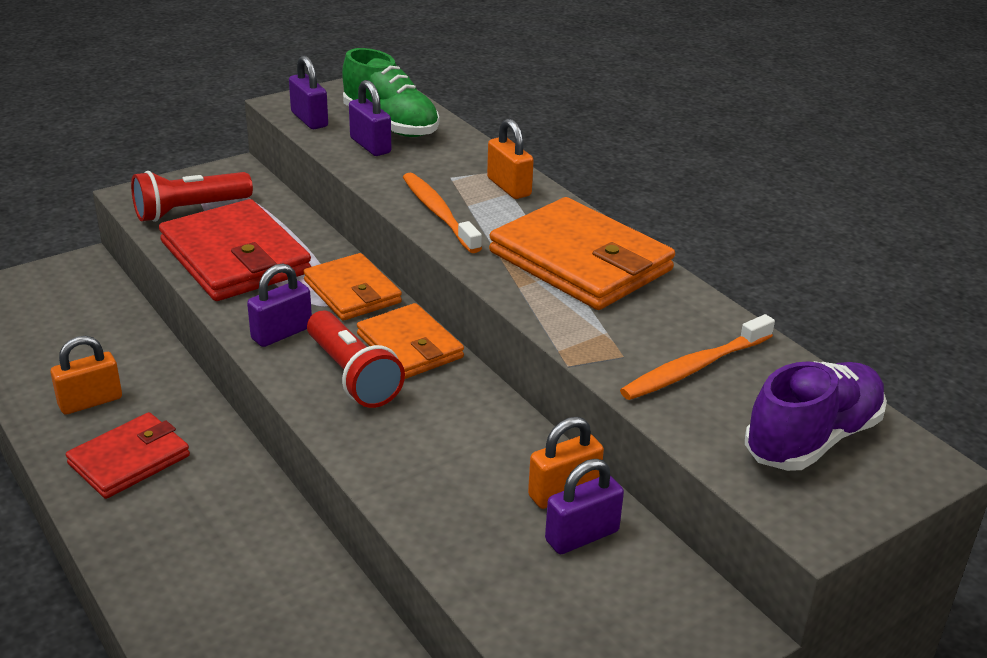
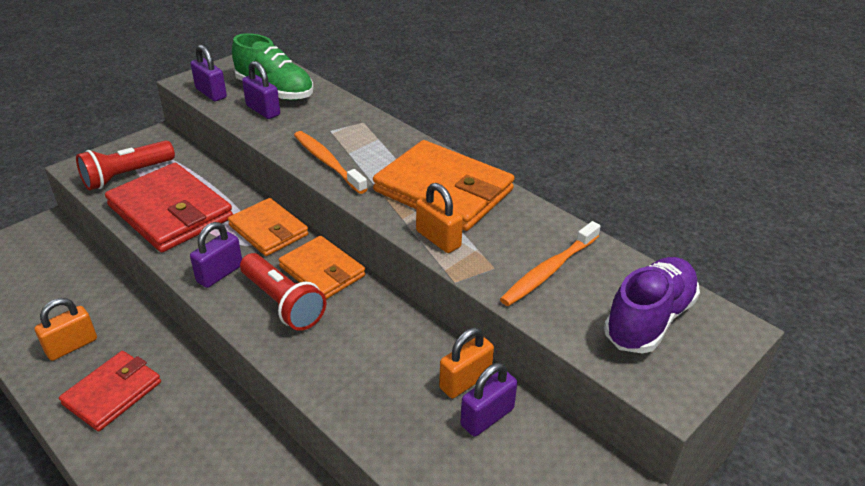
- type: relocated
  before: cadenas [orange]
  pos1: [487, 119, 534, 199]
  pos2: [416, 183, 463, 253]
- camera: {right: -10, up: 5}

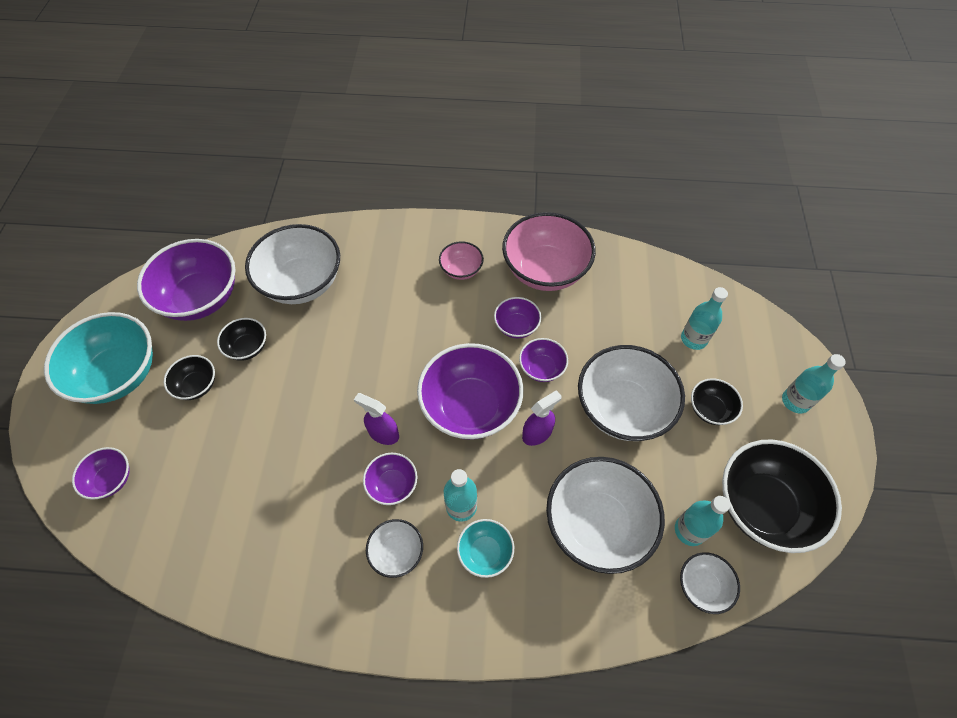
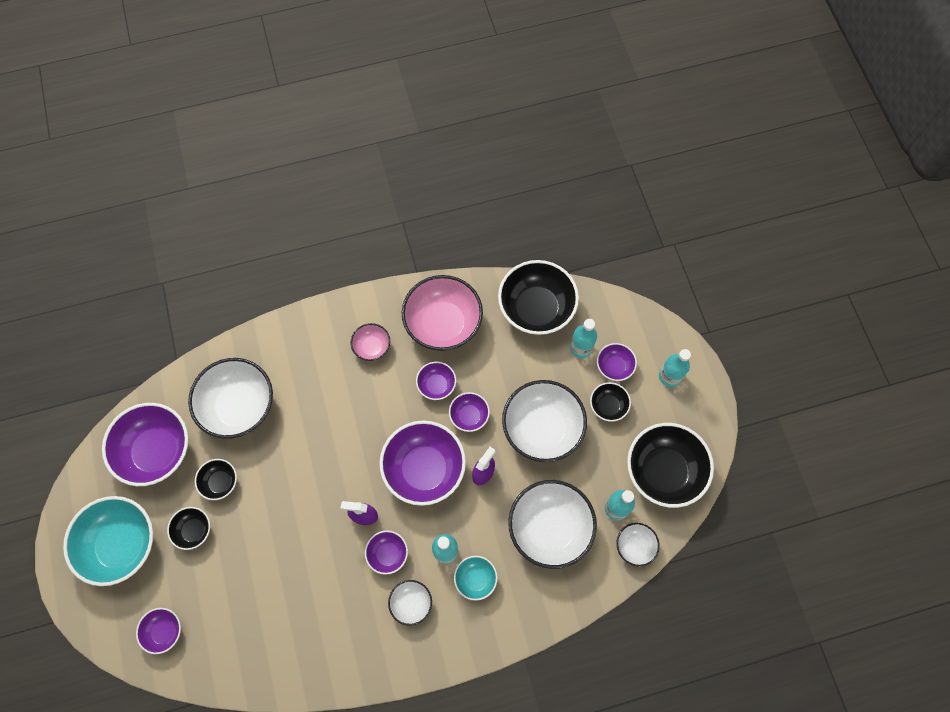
- type: appeared
  after: bol [noir]
  pos2: [498, 260, 579, 335]
- type: appeared
  after: bol [violet]
  pos2: [597, 343, 637, 381]
- camera: {right: -20, up: 10}

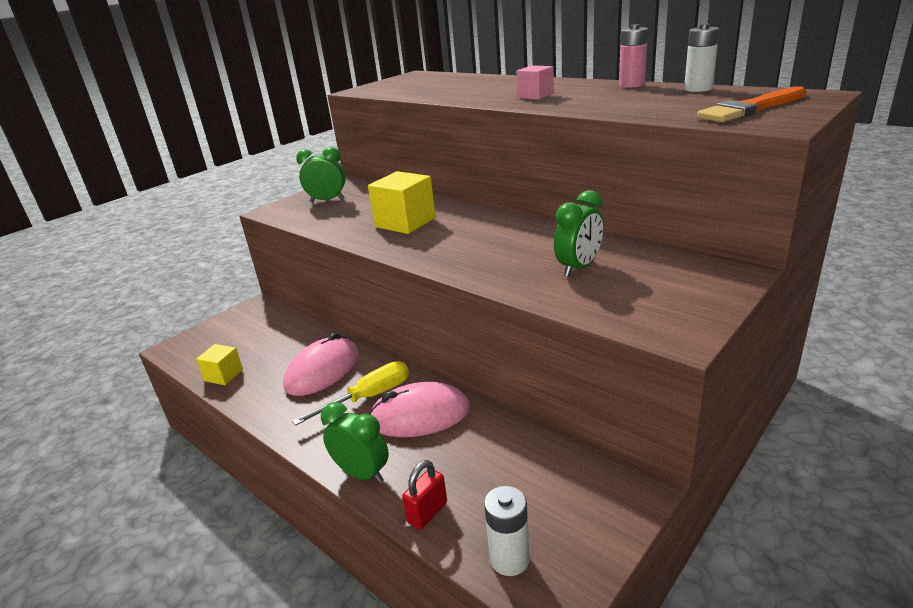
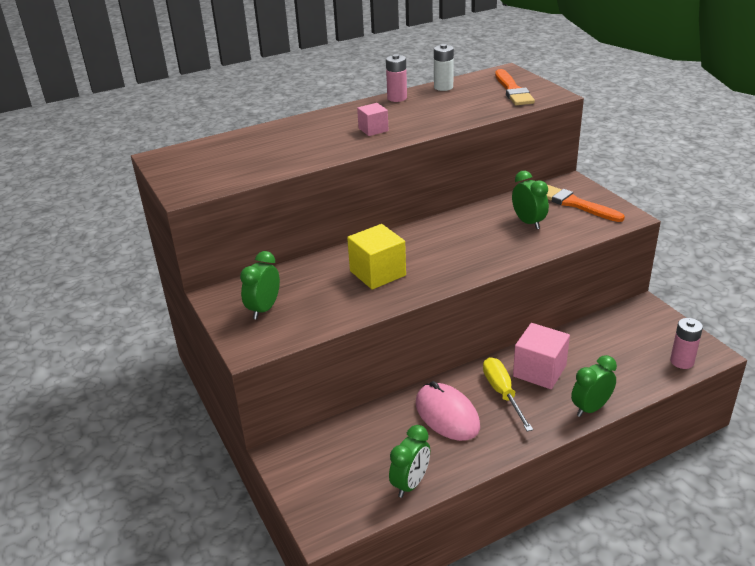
- type: exchanged
  before: cube [jaune]
  after: réveil [vert]
  pos1: [196, 344, 243, 385]
  pos2: [389, 425, 430, 498]
- type: exchanged
  before: souris [rose]
  after: cube [rose]
  pos1: [369, 382, 470, 437]
  pos2: [513, 323, 570, 389]
- type: missing
  before: cadenas [rouge]
  pos1: [402, 460, 447, 530]
- type: colour
  before: pile [blanc]
  after: pile [rose]
  pos1: [484, 486, 530, 576]
  pos2: [670, 318, 703, 369]
- type: appeared
  after: pinceau [orange]
  pos2: [547, 185, 625, 222]
- camera: {right: -70, up: 5}

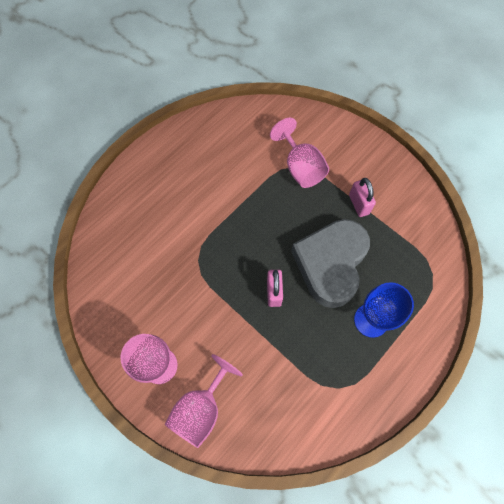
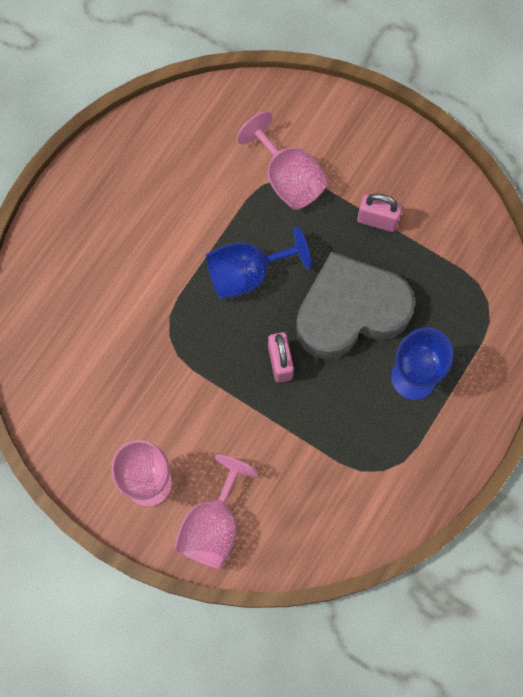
- type: spun
  before: cadenas [rose]
  pos1: [349, 178, 376, 217]
  pos2: [357, 193, 402, 232]
  turn: -45
- type: spun
  before: cœur [gris]
  pos1: [291, 219, 370, 308]
  pos2: [296, 252, 415, 360]
  turn: 60
- type: appeared
  after: verre à pied [bleu]
  pos2: [206, 226, 311, 299]
- camera: {right: -10, up: 5}

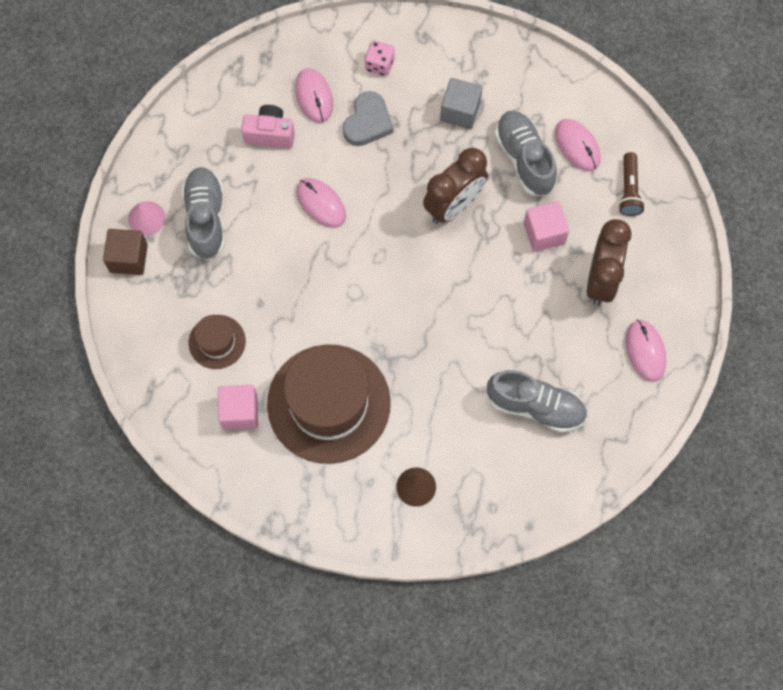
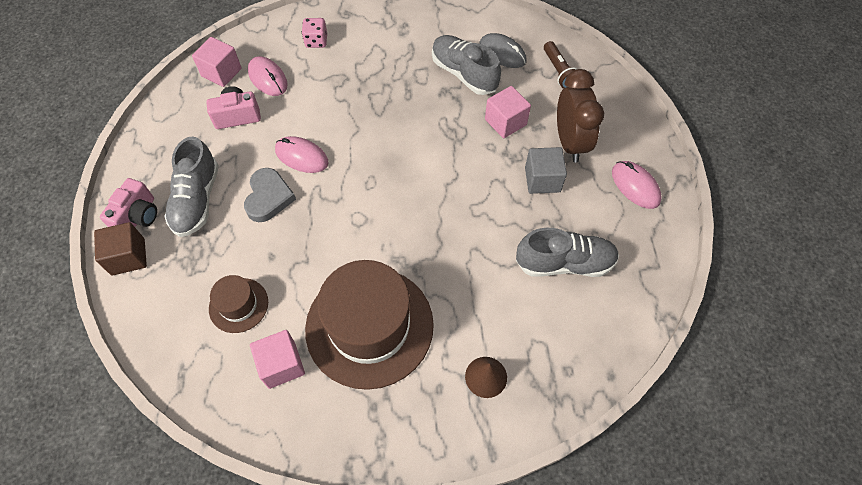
- type: relocated
  before: cube [gris]
  pos1: [440, 78, 482, 129]
  pos2: [525, 147, 567, 194]
- type: relocated
  before: cœur [gris]
  pos1: [343, 91, 393, 146]
  pos2: [244, 168, 296, 222]
- type: colour
  before: souris [rose]
  after: souris [gris]
  pos1: [555, 119, 601, 171]
  pos2: [479, 33, 527, 68]
- type: missing
  before: réveil [marron]
  pos1: [423, 148, 488, 224]
- type: spun
  before: chaussure [gris]
  pos1: [182, 167, 225, 260]
  pos2: [165, 136, 219, 237]
  turn: -150
- type: exchanged
  before: cône [rose]
  after: appareil photo [rose]
  pos1: [128, 201, 166, 236]
  pos2: [100, 178, 157, 227]
- type: appeared
  after: cube [rose]
  pos2: [192, 37, 242, 87]
- camera: {right: -20, up: -10}

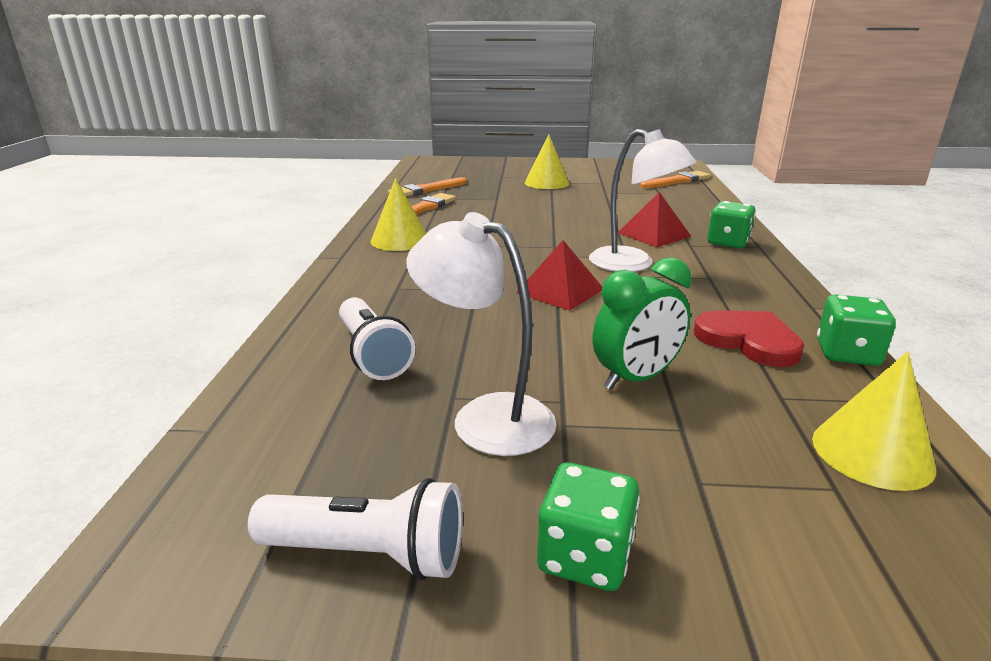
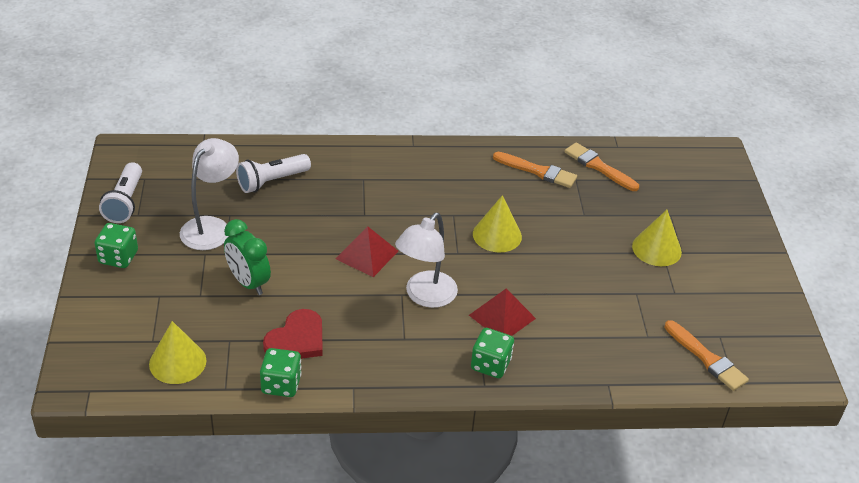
- type: relocated
  before: cône [jaune]
  pos1: [371, 178, 426, 251]
  pos2: [473, 195, 522, 252]
- camera: {right: 80, up: 15}

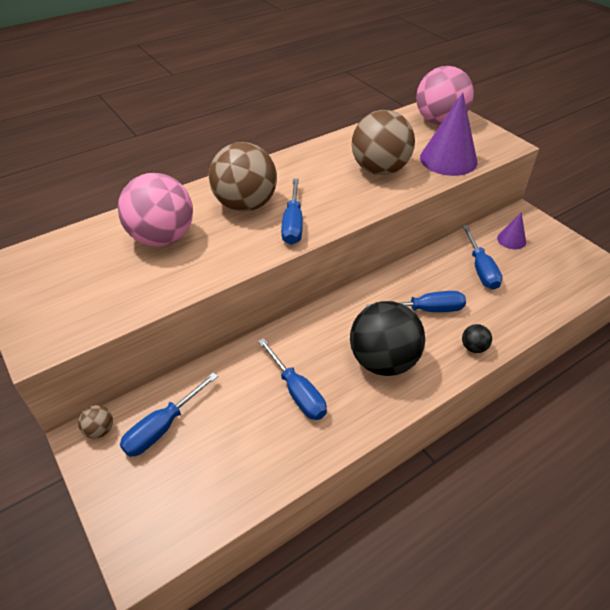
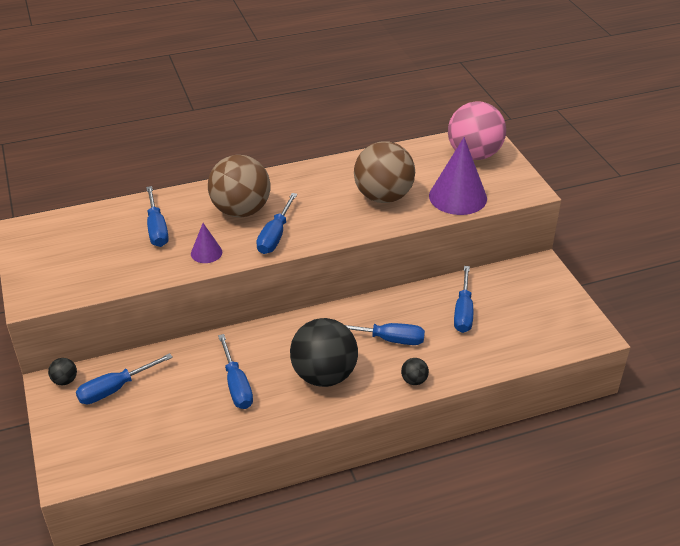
- type: exchanged
  before: balle [rose]
  after: tournevis [bleu]
  pos1: [118, 173, 193, 247]
  pos2: [146, 186, 169, 247]
- type: relocated
  before: cône [violet]
  pos1: [497, 212, 526, 249]
  pos2: [191, 223, 222, 263]
- type: colour
  before: balle [marron]
  after: balle [noir]
  pos1: [78, 405, 113, 439]
  pos2: [48, 358, 77, 385]
- camera: {right: 15, up: -5}

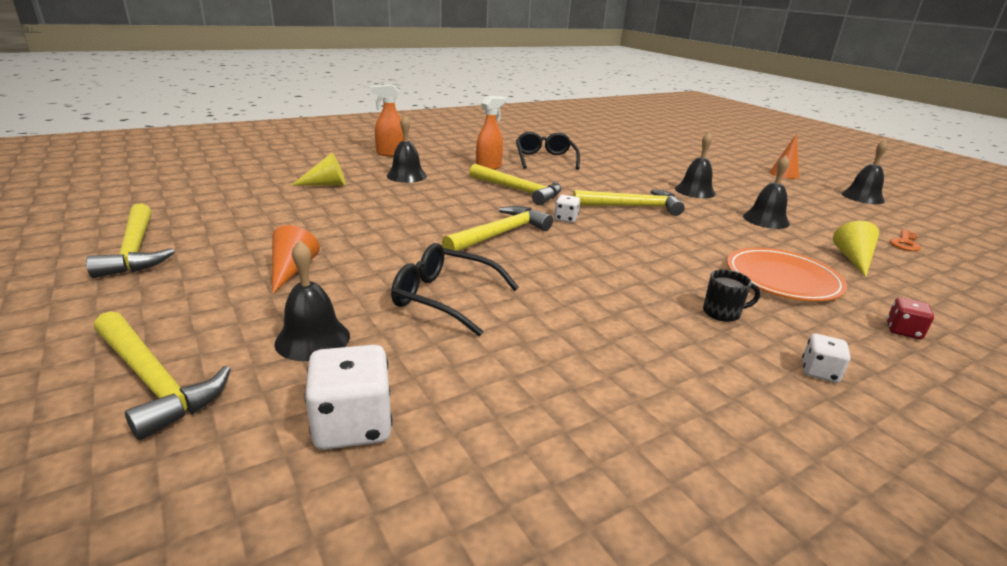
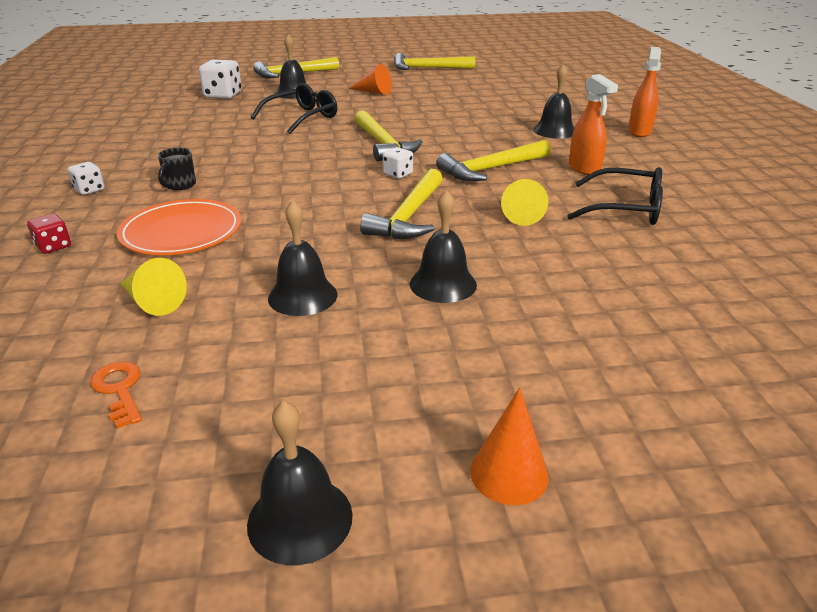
- type: relocated
  before: cône [jaune]
  pos1: [291, 153, 346, 186]
  pos2: [501, 179, 548, 226]
- camera: {right: 115, up: 5}

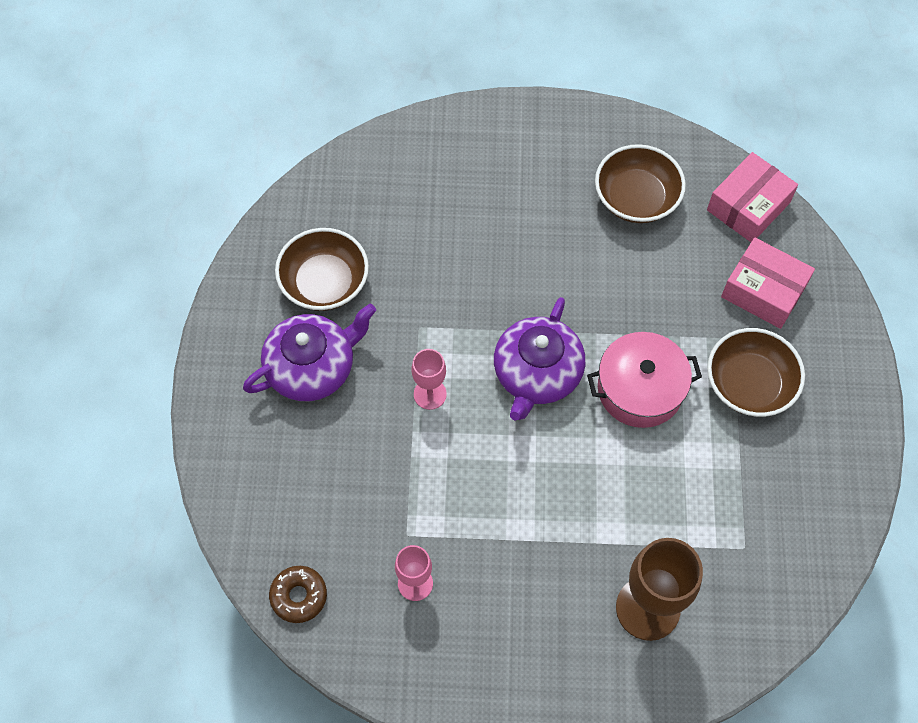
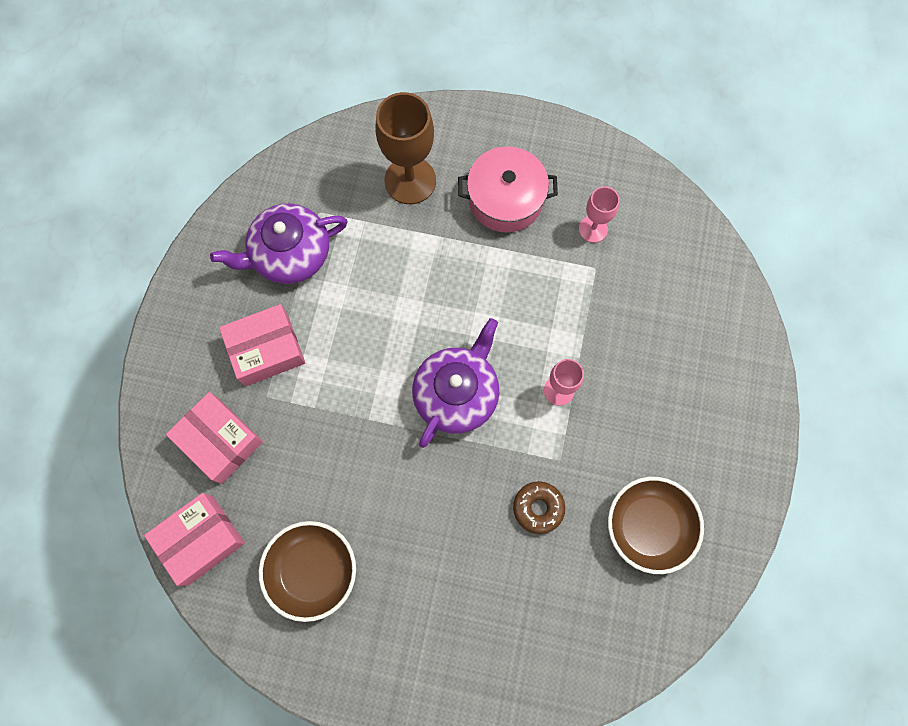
- type: relocated
  before: théière [violet]
  pos1: [243, 304, 376, 401]
  pos2: [210, 204, 348, 284]
- type: exchanged
  before: bol [marron]
  after: boîte [rose]
  pos1: [707, 328, 805, 417]
  pos2: [219, 304, 305, 386]
- type: relocated
  before: marmite [rose]
  pos1: [587, 332, 702, 428]
  pos2: [458, 146, 558, 233]
- type: relocated
  before: beignet [marron]
  pos1: [269, 566, 327, 623]
  pos2: [513, 481, 565, 534]
- camera: {right: -170, up: 10}

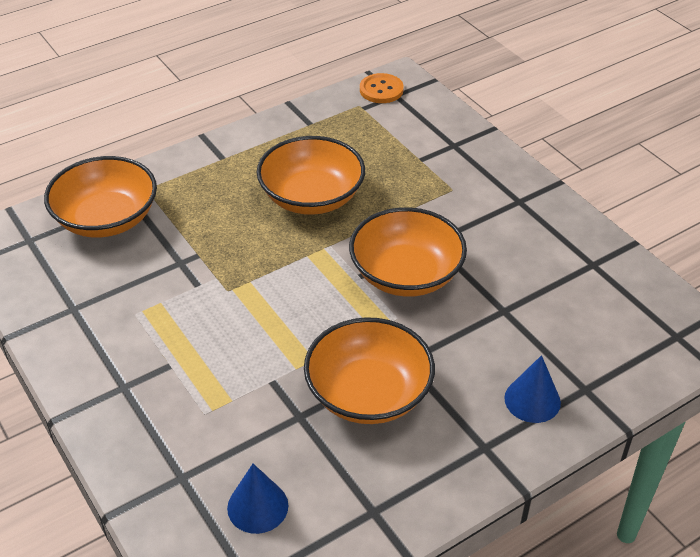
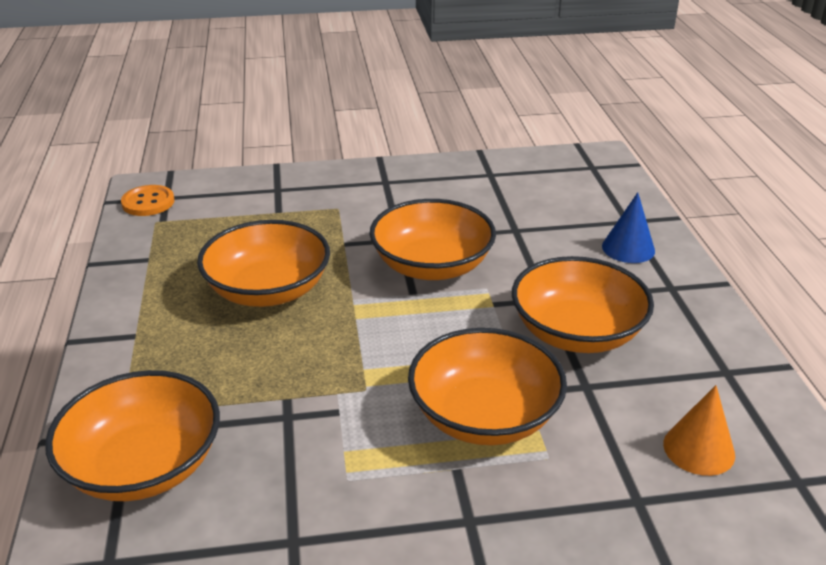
- type: colour
  before: cône [bleu]
  after: cône [orange]
  pos1: [227, 464, 288, 534]
  pos2: [663, 385, 735, 476]
- type: appeared
  after: bol [orange]
  pos2: [408, 328, 567, 445]
- camera: {right: -65, up: -10}

